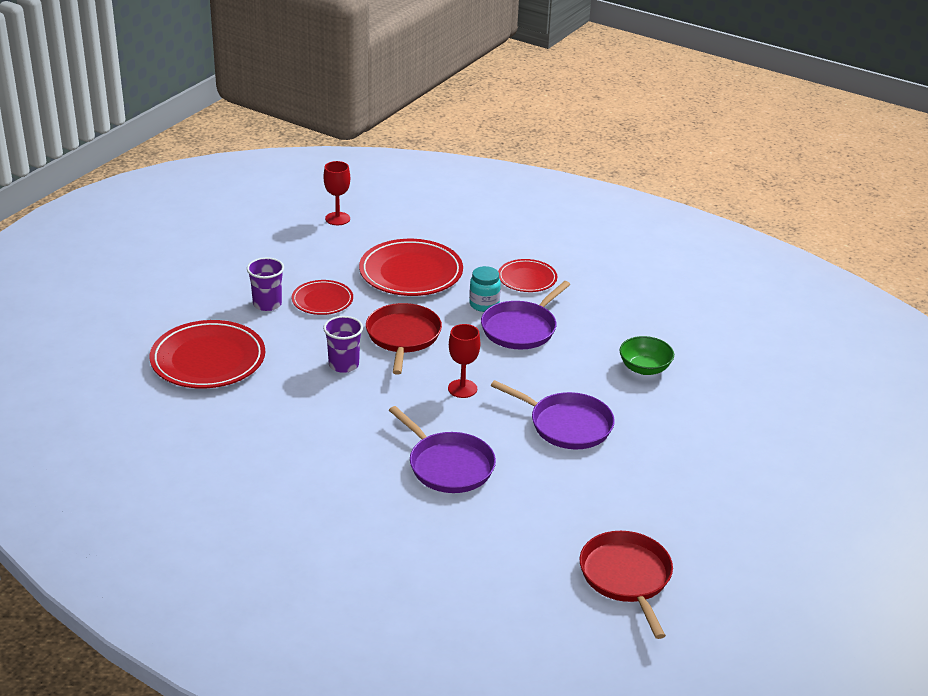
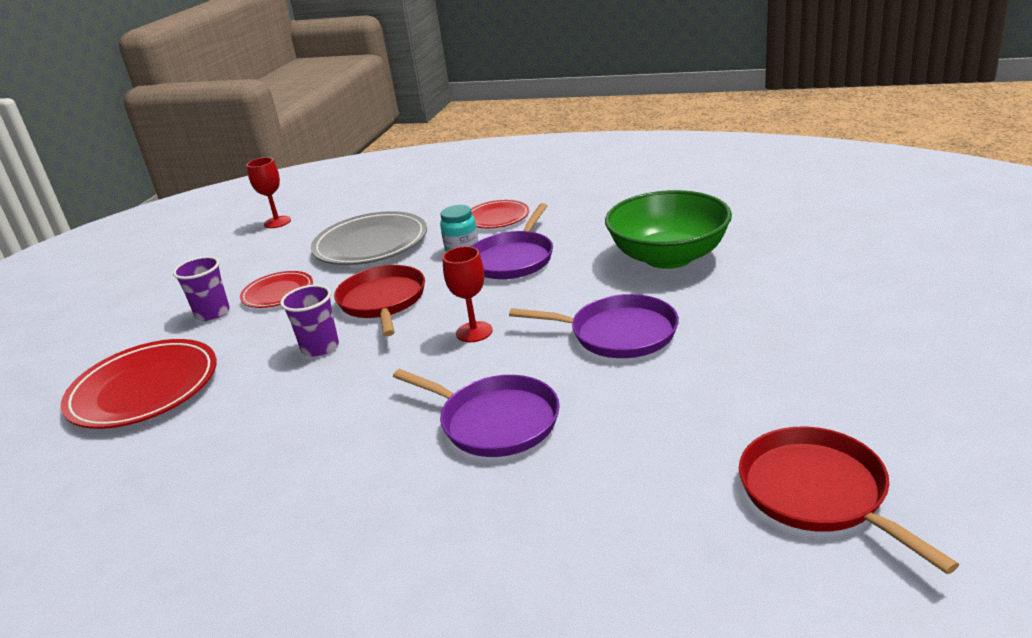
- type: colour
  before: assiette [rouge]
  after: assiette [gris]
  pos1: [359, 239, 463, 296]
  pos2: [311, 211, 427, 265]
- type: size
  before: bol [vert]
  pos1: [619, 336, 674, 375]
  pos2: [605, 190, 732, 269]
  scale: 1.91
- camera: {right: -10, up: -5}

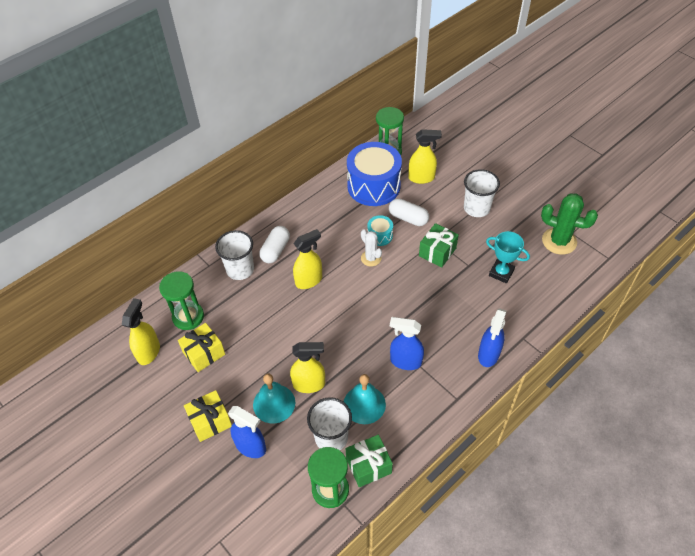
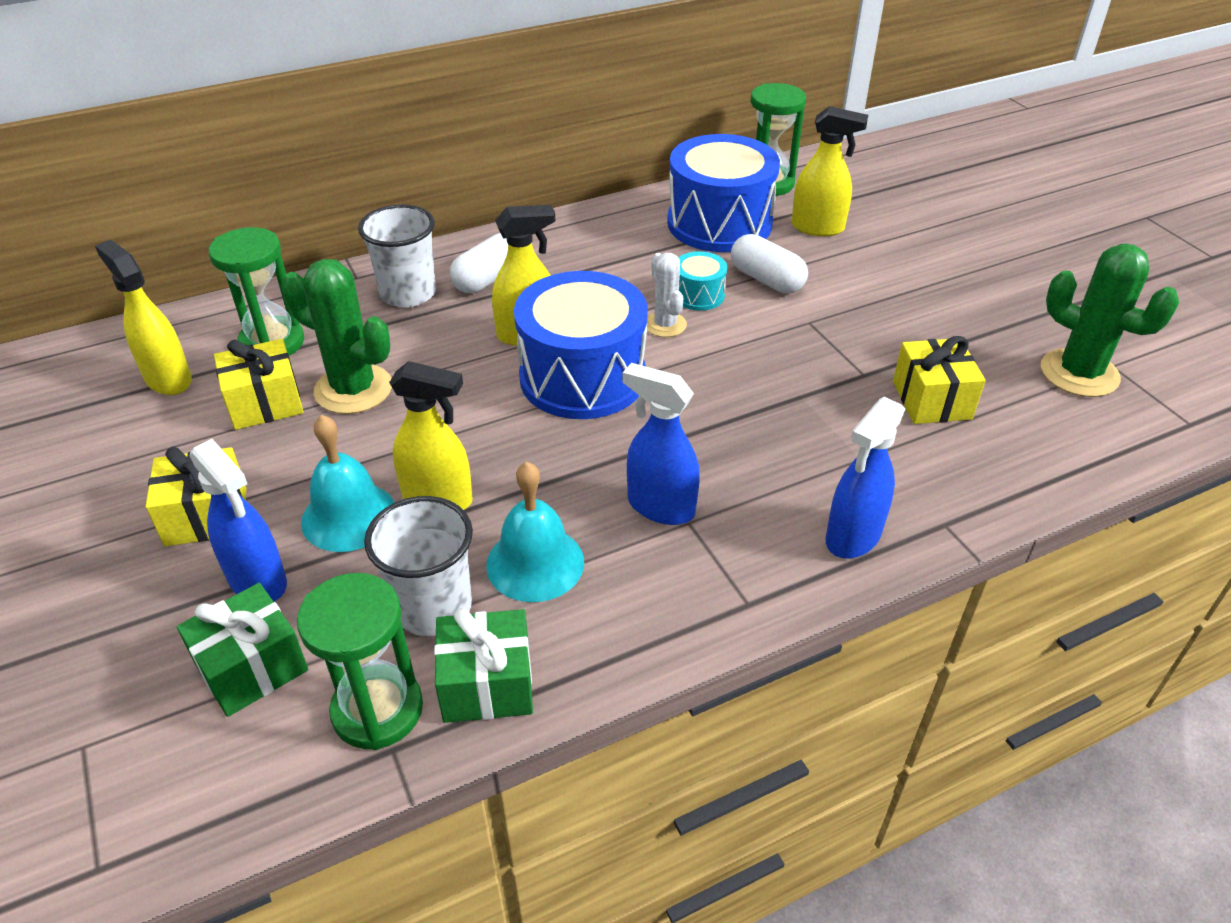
- type: missing
  before: gobelet [blanc]
  pos1: [464, 169, 500, 217]
- type: relocated
  before: cadeau [vert]
  pos1: [419, 223, 459, 268]
  pos2: [177, 583, 308, 717]
- type: exchanged
  before: trophée [turquoise]
  after: cadeau [jaune]
  pos1: [486, 231, 530, 284]
  pos2: [893, 336, 986, 424]
- type: spun
  before: vaporisateur [jaune]
  pos1: [122, 298, 160, 365]
  pos2: [95, 240, 192, 395]
  turn: -75
- type: appeared
  after: cactus [vert]
  pos2: [281, 259, 392, 414]
- type: appeared
  after: tambour [bleu]
  pos2: [514, 271, 648, 419]
- camera: {right: 15, up: -10}

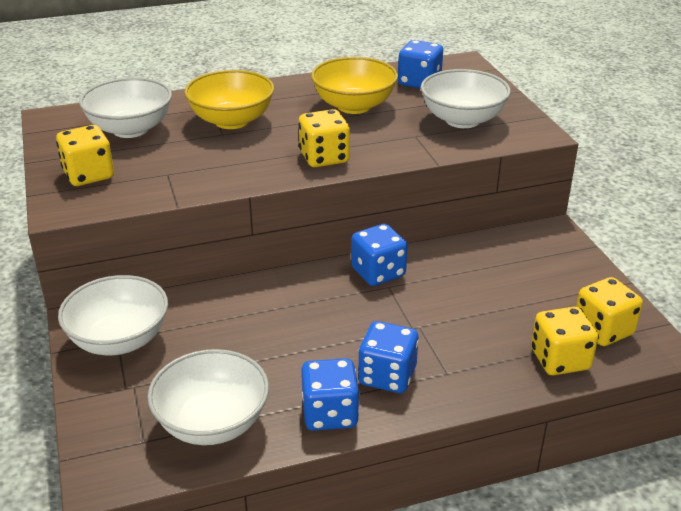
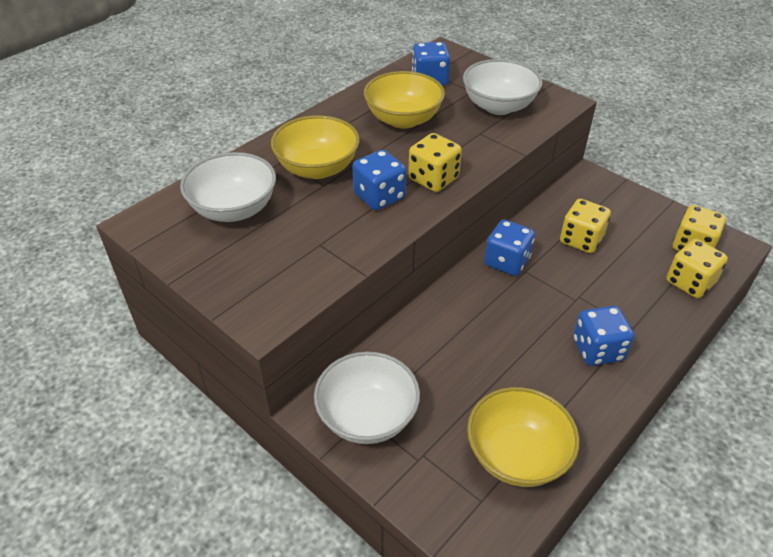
- type: relocated
  before: dé [jaune]
  pos1: [56, 125, 114, 186]
  pos2: [560, 199, 611, 253]
- type: colour
  before: bol [blanc]
  after: bol [jaune]
  pos1: [148, 349, 269, 445]
  pos2: [467, 387, 579, 487]
- type: relocated
  before: dé [bleu]
  pos1: [301, 358, 359, 431]
  pos2: [352, 150, 406, 210]
- camera: {right: -30, up: 10}

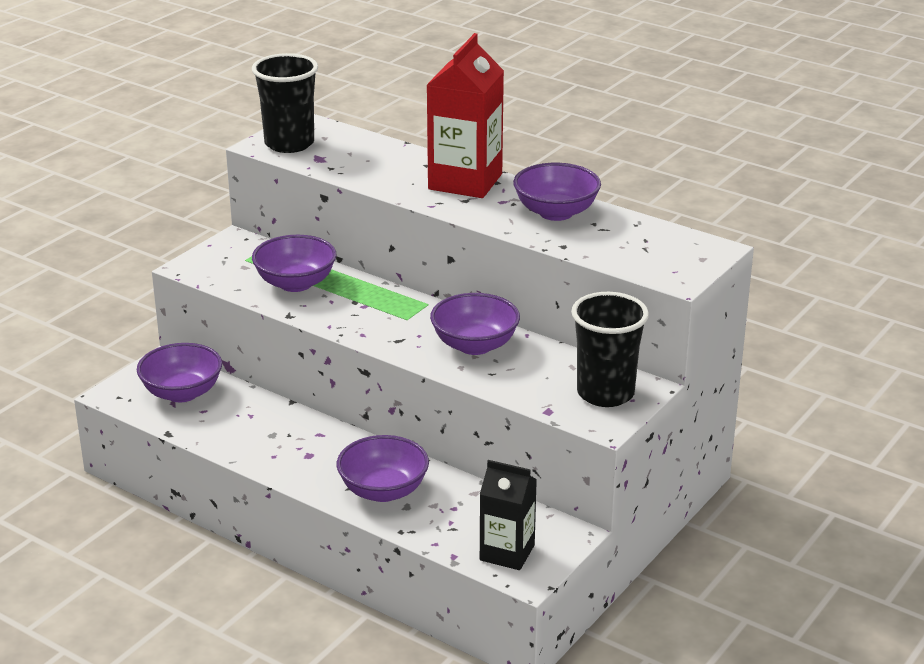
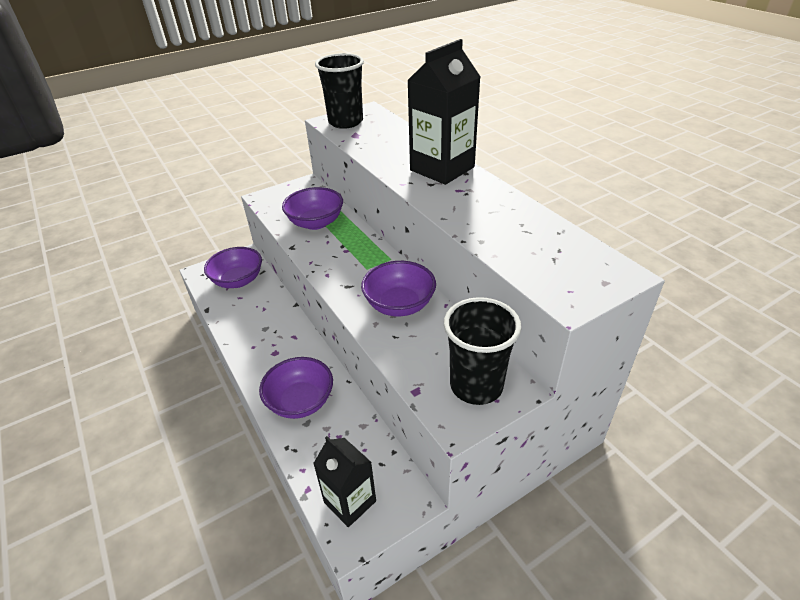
- type: colour
  before: brique de lait [rouge]
  after: brique de lait [noir]
  pos1: [427, 33, 504, 198]
  pos2: [407, 39, 481, 185]
- type: missing
  before: bol [violet]
  pos1: [513, 163, 601, 221]
- camera: {right: 25, up: 10}

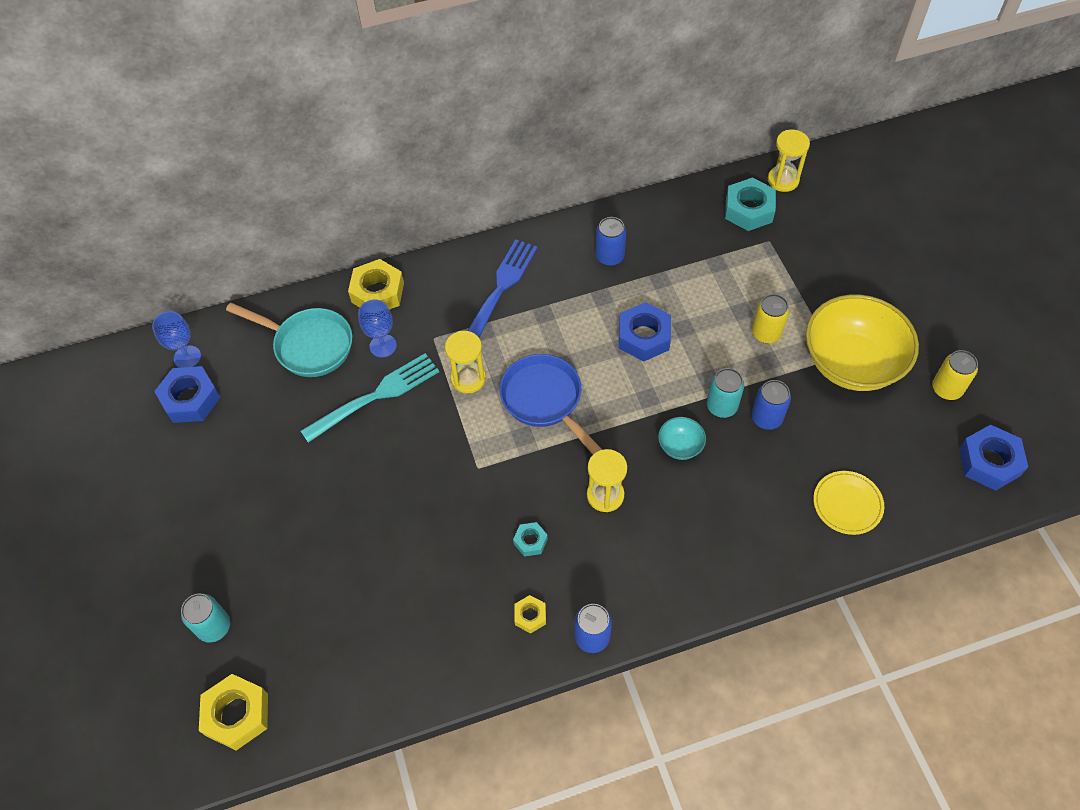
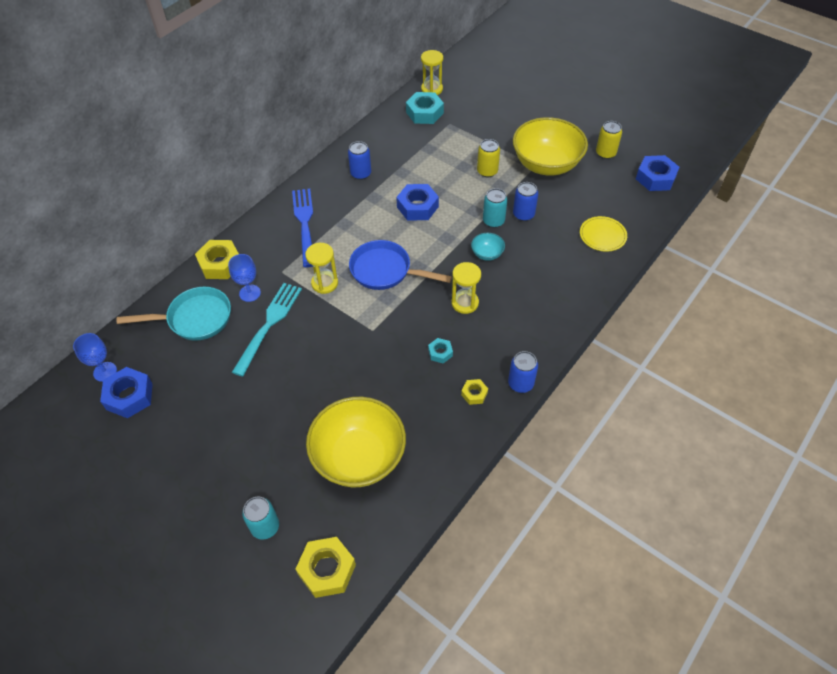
- type: appeared
  after: bol [jaune]
  pos2: [306, 397, 406, 487]
- camera: {right: -35, up: -5}

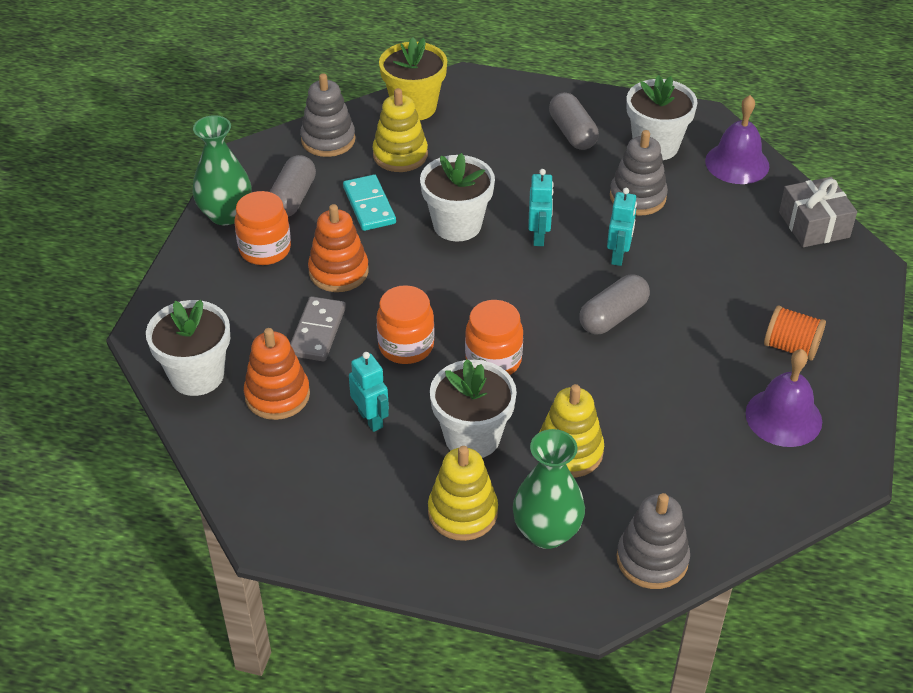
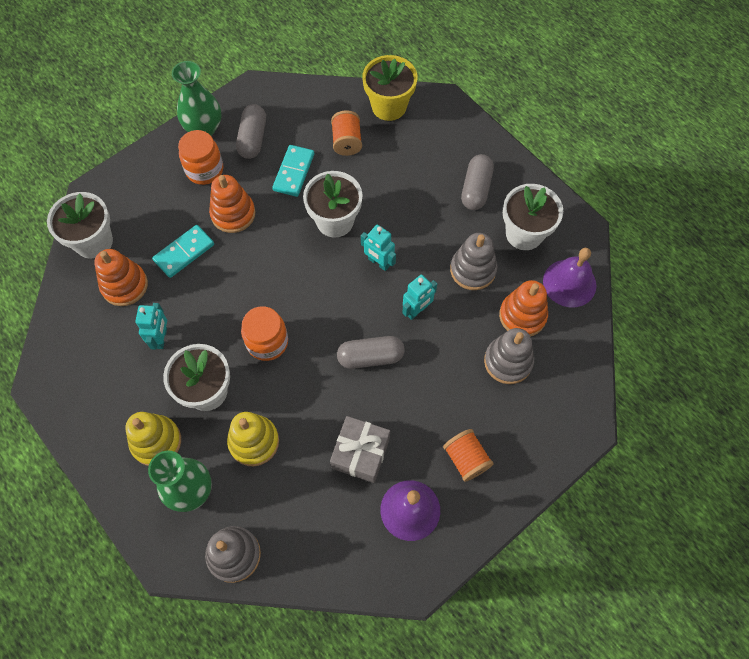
- type: relocated
  before: jouet à empiler [gris]
  pos1: [300, 73, 356, 157]
  pos2: [484, 328, 534, 384]
- type: exchanged
  before: jouet à empiler [jaune]
  after: bobine [orange]
  pos1: [373, 88, 428, 172]
  pos2: [331, 110, 362, 156]
- type: spun
  before: gélule [gris]
  pos1: [270, 155, 316, 217]
  pos2: [236, 104, 266, 159]
  turn: -45
- type: spun
  before: robot [turquoise]
  pos1: [528, 169, 554, 246]
  pos2: [361, 225, 396, 271]
  turn: 90
- type: relocated
  before: cadeau [gris]
  pos1: [779, 177, 857, 247]
  pos2: [330, 416, 390, 483]
- type: missing
  before: bocal [orange]
  pos1: [377, 285, 434, 364]
- type: colour
  before: domino [gris]
  after: domino [turquoise]
  pos1: [290, 296, 346, 361]
  pos2: [152, 225, 214, 278]
- type: appeared
  after: jouet à empiler [orange]
  pos2: [499, 280, 548, 337]
- camera: {right: 35, up: 20}

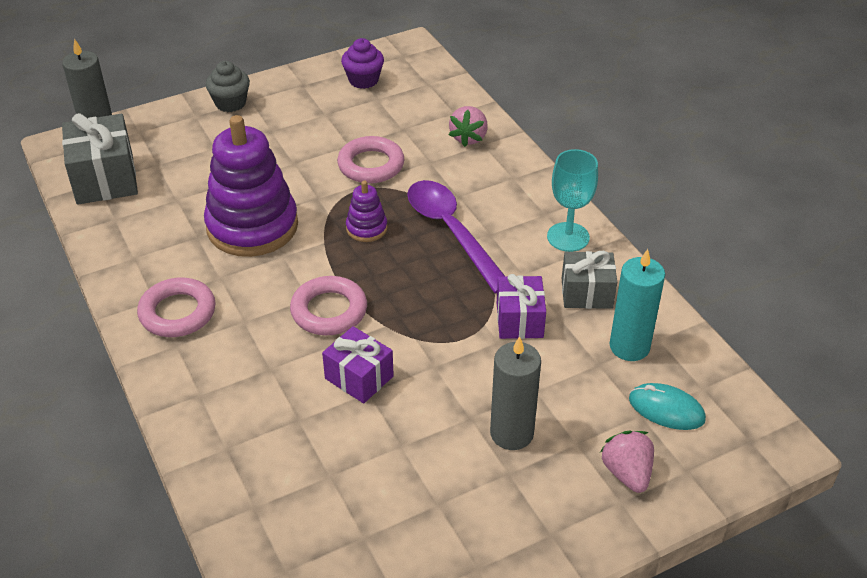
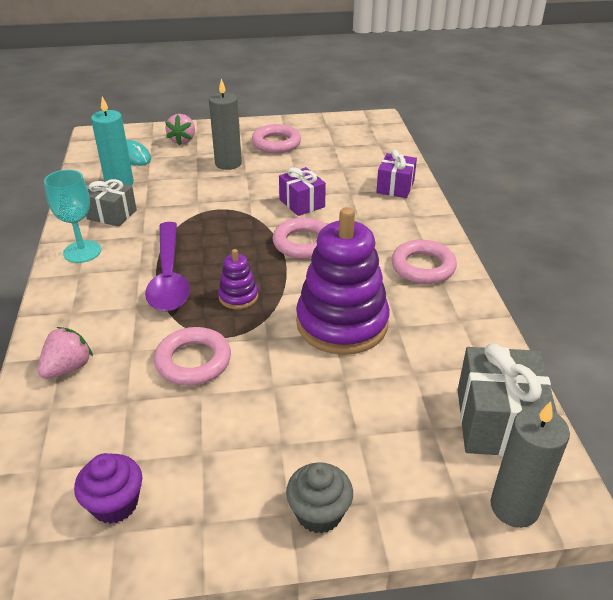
- type: relocated
  before: cadeau [violet]
  pos1: [497, 274, 546, 339]
  pos2: [376, 150, 417, 198]
- type: appeared
  after: anneau [rose]
  pos2: [252, 124, 301, 153]
- camera: {right: -160, up: -5}

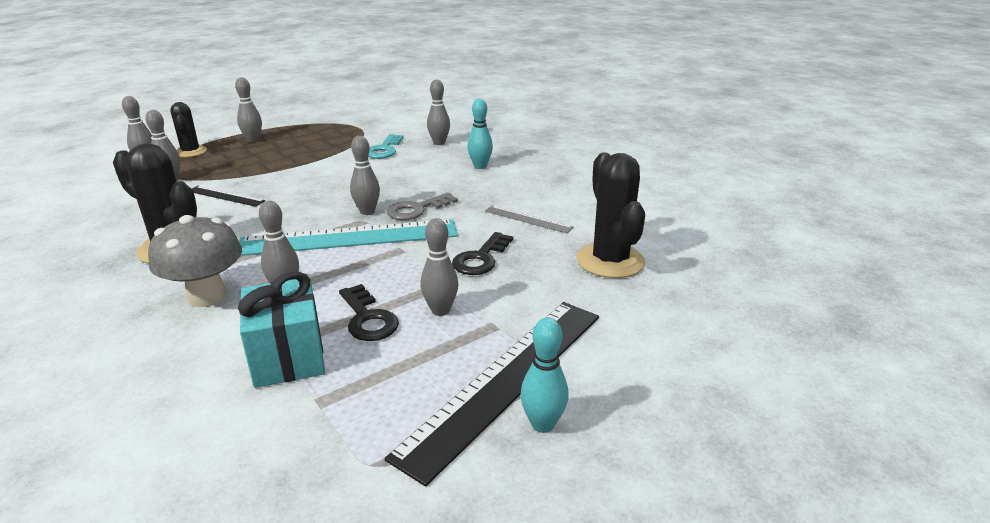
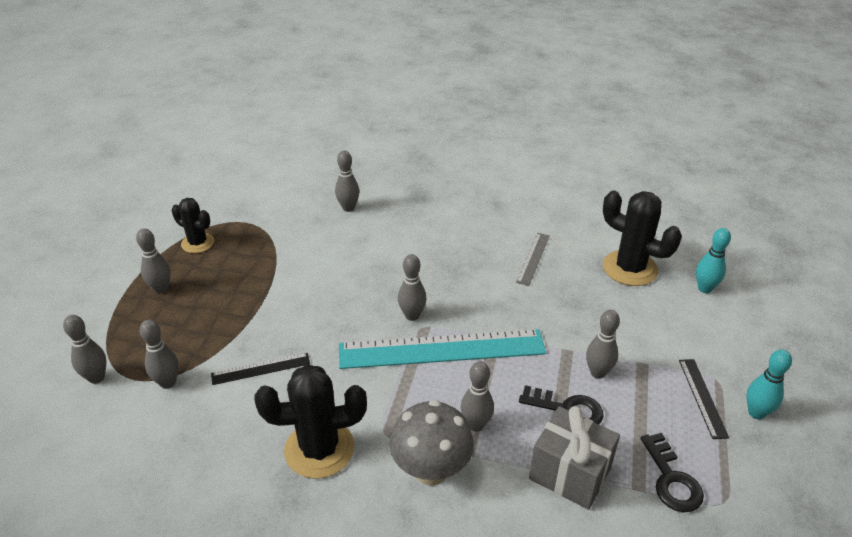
- type: relocated
  before: quille [turquoise]
  pos1: [468, 98, 493, 169]
  pos2: [696, 228, 731, 293]
- type: relocated
  before: cactus [noir]
  pos1: [170, 102, 207, 157]
  pos2: [171, 198, 214, 253]
- type: missing
  before: clé [turquoise]
  pos1: [368, 134, 403, 159]
- type: missing
  before: clé [gris]
  pos1: [387, 192, 458, 220]
- type: spun
  before: règle [gris]
  pos1: [485, 205, 574, 234]
  pos2: [516, 233, 550, 286]
  turn: -60
- type: spun
  before: règle [turquoise]
  pos1: [239, 219, 458, 256]
  pos2: [339, 329, 546, 369]
  turn: 45
- type: relocated
  before: clé [noir]
  pos1: [452, 232, 513, 275]
  pos2: [641, 433, 704, 512]
- type: colour
  before: cadeau [turquoise]
  after: cadeau [gris]
  pos1: [238, 271, 325, 388]
  pos2: [529, 406, 620, 510]
- type: size
  before: règle [noir]
  pos1: [385, 302, 599, 487]
  pos2: [679, 359, 729, 439]
  scale: 0.46
- camera: {right: -40, up: 10}

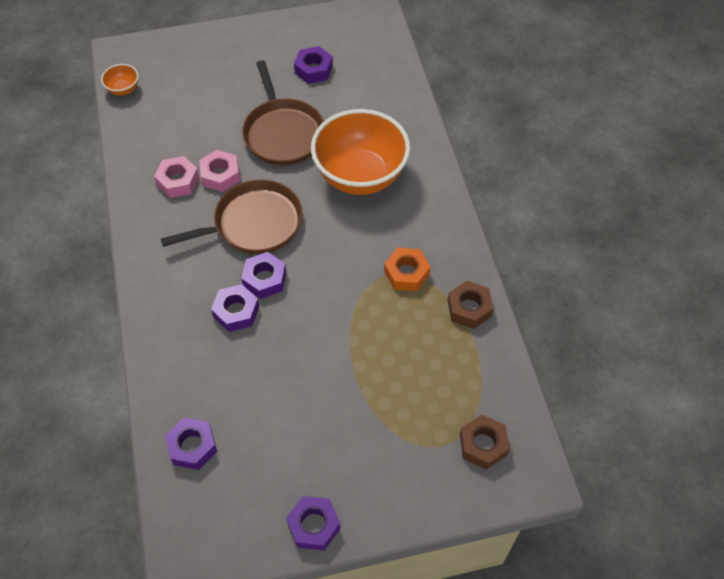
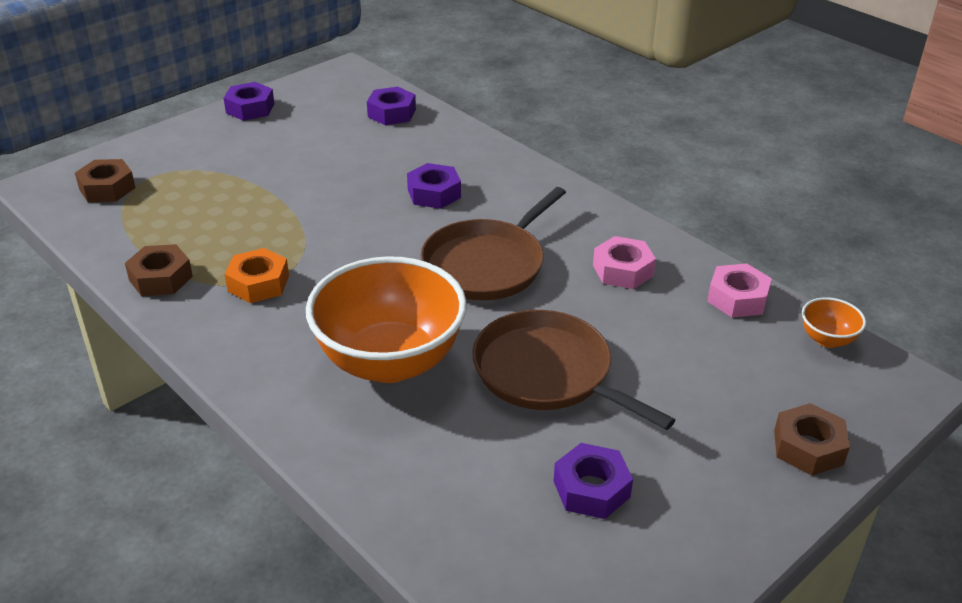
- type: relocated
  before: écrou [rose]
  pos1: [199, 150, 240, 192]
  pos2: [707, 263, 772, 318]
- type: missing
  before: écrou [violet]
  pos1: [241, 252, 286, 299]
- type: appeared
  after: écrou [marron]
  pos2: [774, 403, 850, 476]
- camera: {right: 150, up: -20}

